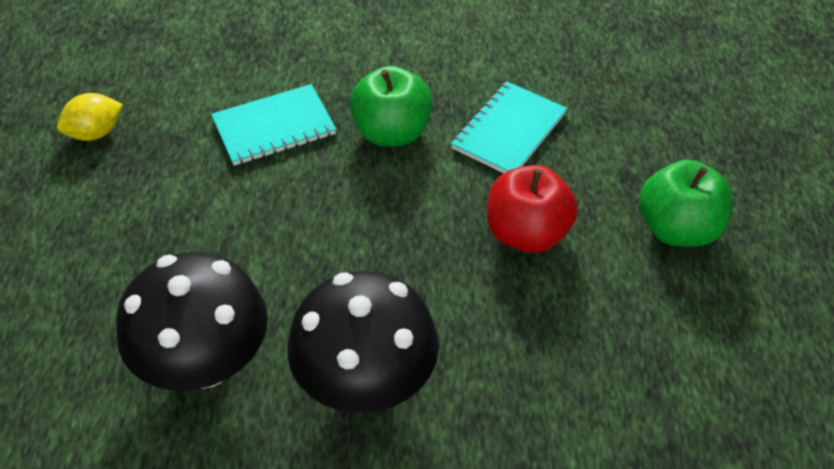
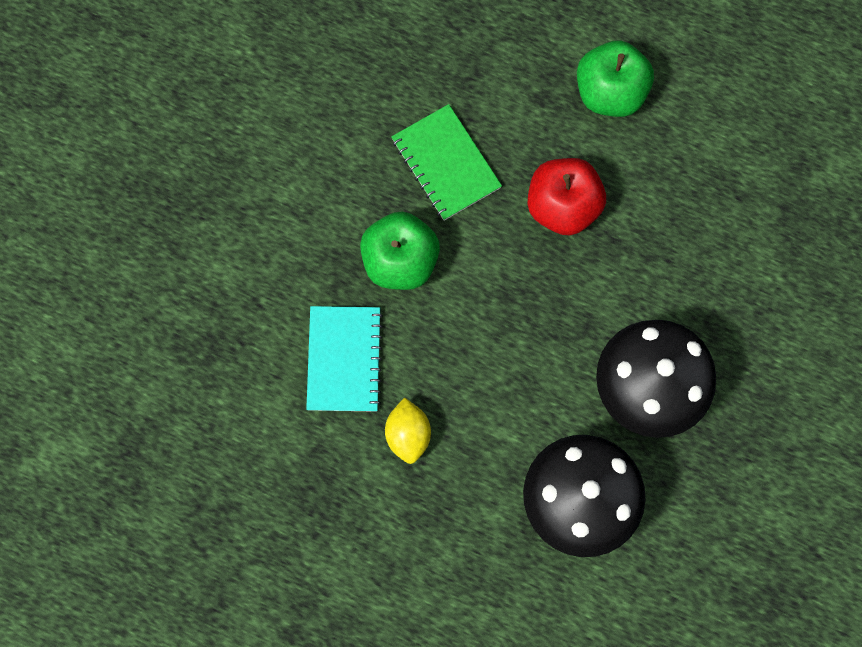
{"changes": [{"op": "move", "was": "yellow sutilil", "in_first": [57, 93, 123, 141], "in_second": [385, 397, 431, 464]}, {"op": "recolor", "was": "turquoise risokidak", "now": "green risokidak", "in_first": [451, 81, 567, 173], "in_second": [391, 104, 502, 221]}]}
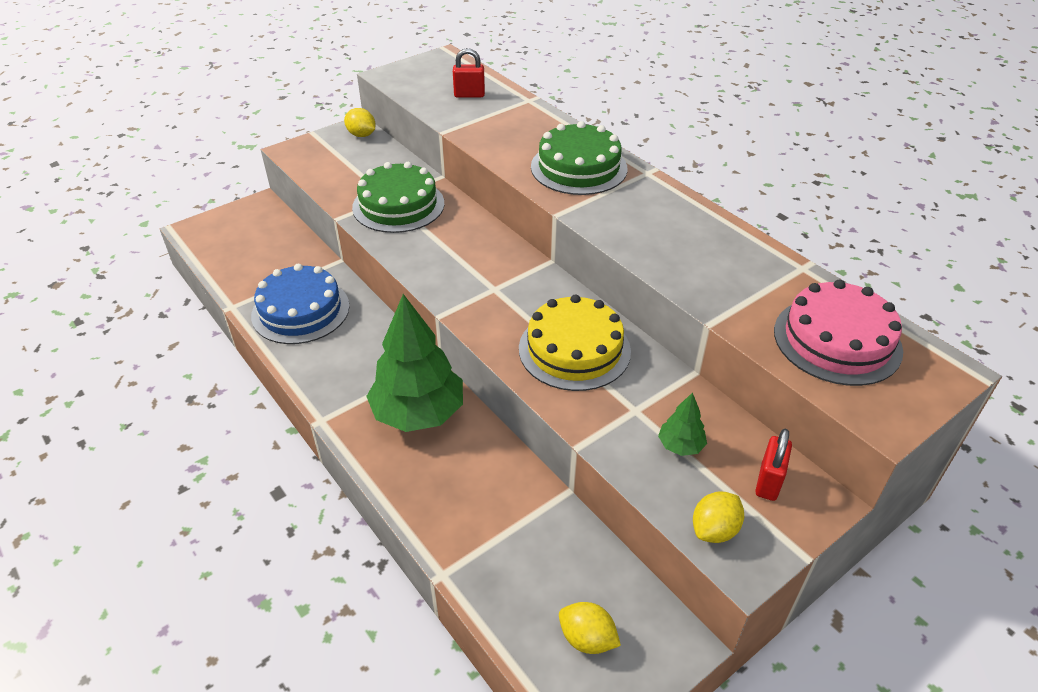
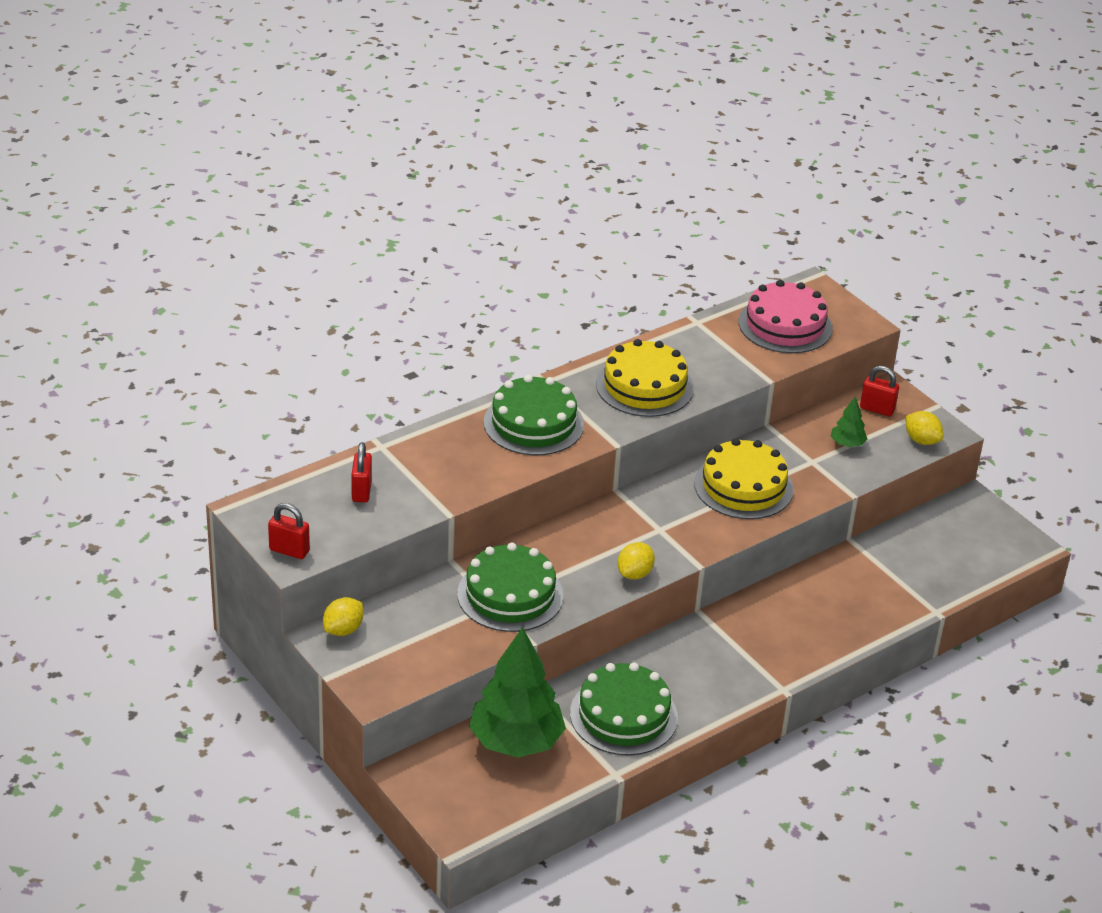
{"changes": [{"op": "insert", "now": "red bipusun", "in_second": [268, 503, 310, 559]}, {"op": "move", "was": "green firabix", "in_first": [366, 294, 463, 432], "in_second": [469, 627, 566, 758]}, {"op": "recolor", "was": "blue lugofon", "now": "green lugofon", "in_first": [251, 264, 349, 344], "in_second": [570, 663, 678, 756]}, {"op": "insert", "now": "yellow lugofon", "in_second": [596, 339, 694, 417]}, {"op": "move", "was": "yellow sutilil", "in_first": [559, 602, 621, 654], "in_second": [617, 542, 655, 580]}]}
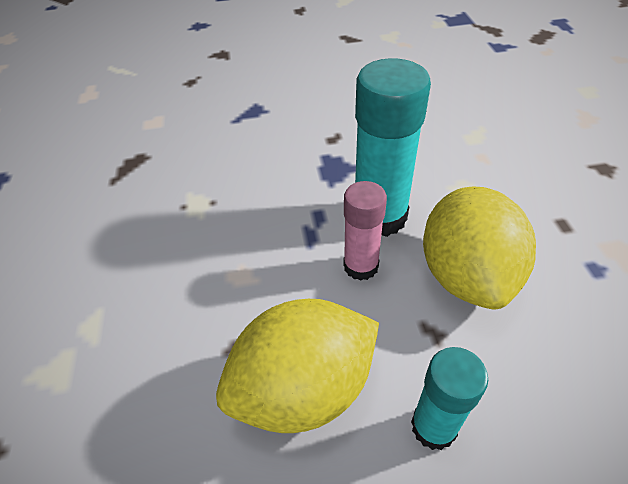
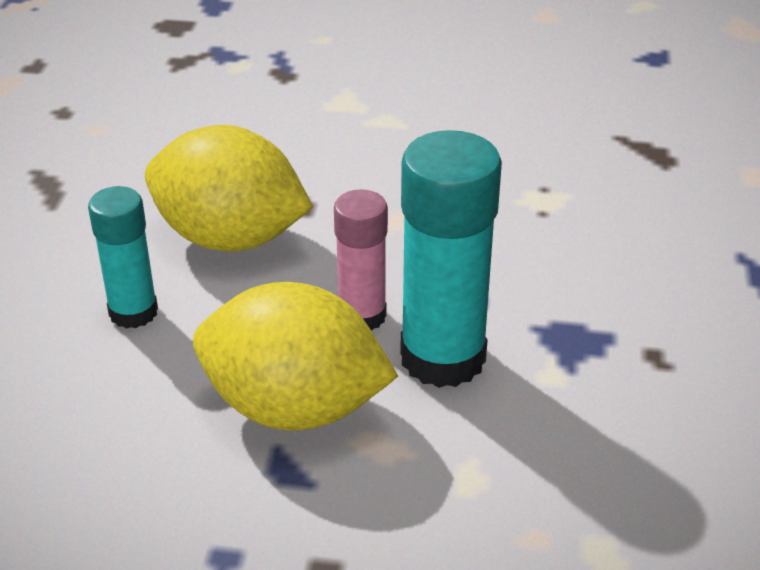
{"changes": [{"op": "rotate", "was": "yellow sutilil", "in_first": [216, 299, 379, 433], "in_second": [145, 125, 313, 251], "clockwise": -60}]}
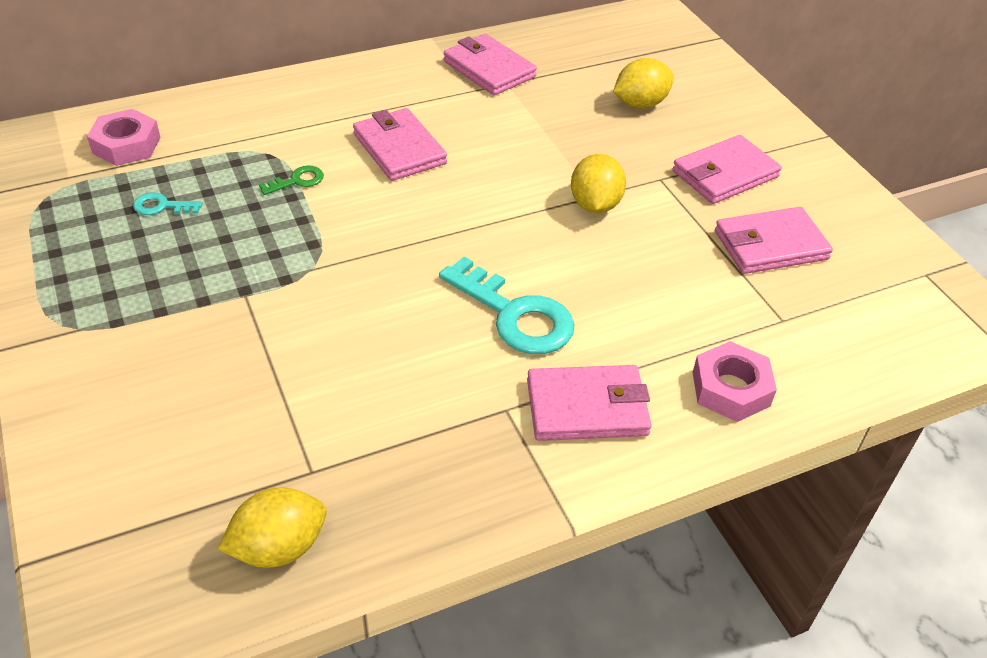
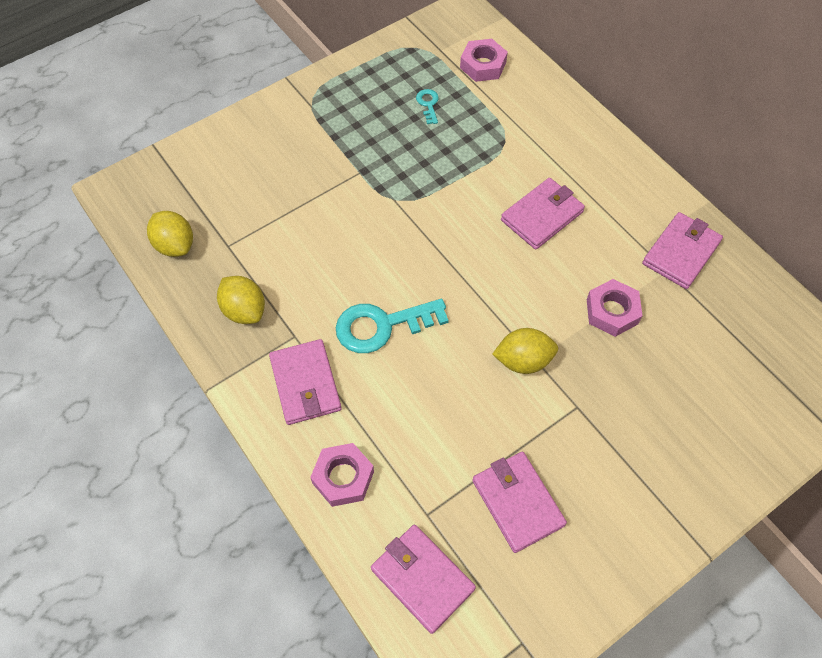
{"changes": [{"op": "move", "was": "yellow sutilil", "in_first": [613, 58, 674, 109], "in_second": [217, 276, 265, 324]}, {"op": "rotate", "was": "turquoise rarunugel", "in_first": [439, 256, 574, 354], "in_second": [336, 299, 449, 353], "clockwise": 45}, {"op": "move", "was": "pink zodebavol", "in_first": [673, 135, 782, 204], "in_second": [371, 525, 476, 634]}, {"op": "insert", "now": "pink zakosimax", "in_second": [587, 279, 643, 337]}, {"op": "delete", "was": "green rarunugel", "in_first": [259, 165, 324, 195]}]}
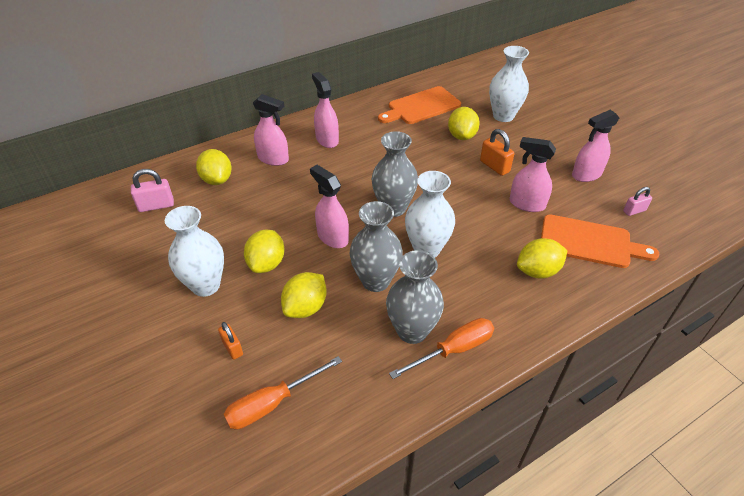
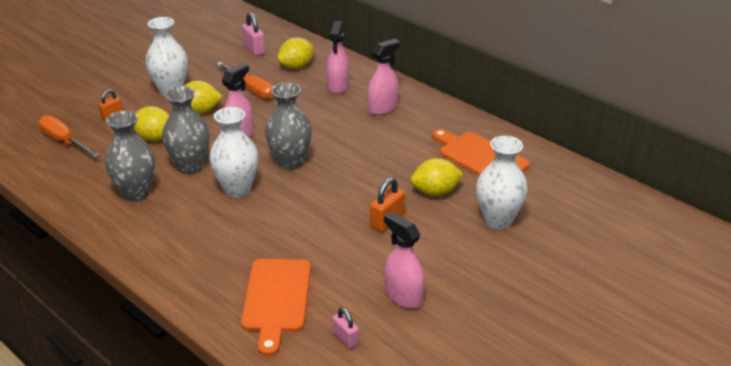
{"changes": [{"op": "move", "was": "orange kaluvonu", "in_first": [389, 318, 494, 379], "in_second": [217, 62, 274, 99]}, {"op": "delete", "was": "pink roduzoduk", "in_first": [509, 137, 556, 212]}, {"op": "delete", "was": "yellow sutilil", "in_first": [517, 238, 568, 279]}]}
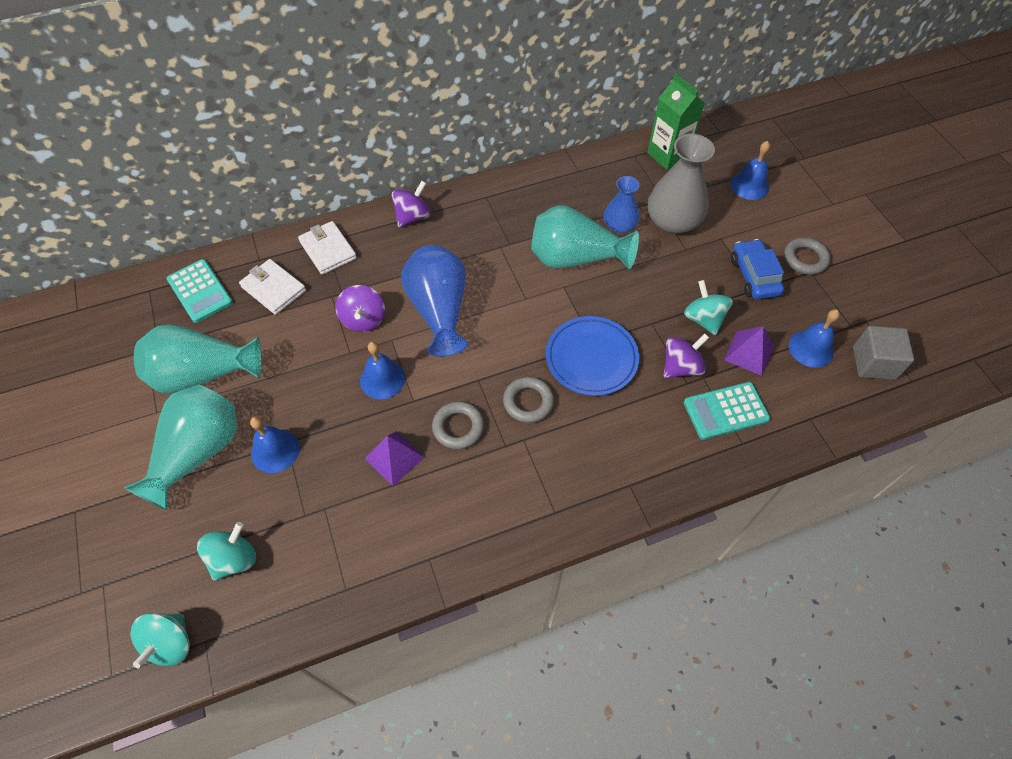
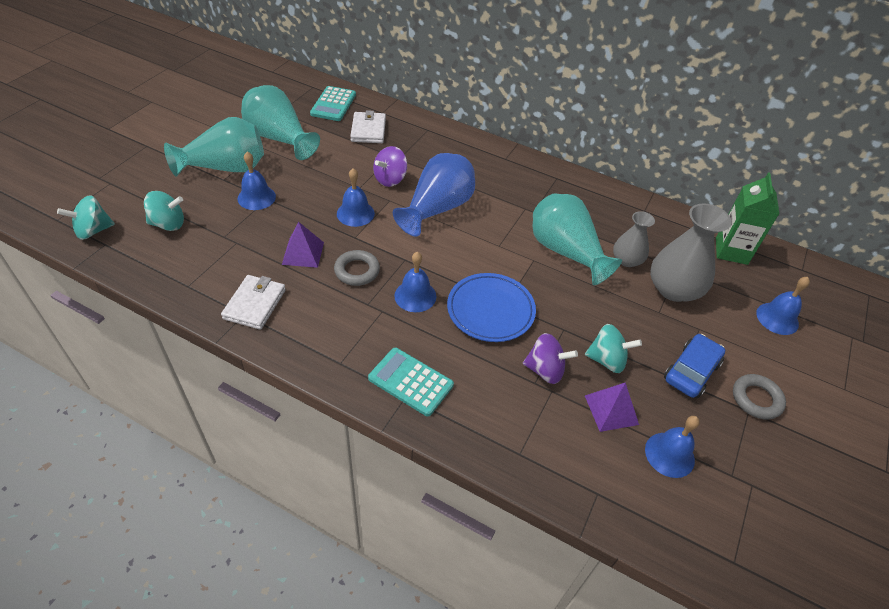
{"changes": [{"op": "move", "was": "white zodebavol", "in_first": [298, 221, 357, 275], "in_second": [221, 275, 286, 330]}, {"op": "move", "was": "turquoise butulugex", "in_first": [684, 382, 770, 440], "in_second": [368, 348, 454, 416]}, {"op": "replace", "was": "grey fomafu", "now": "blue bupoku", "in_first": [503, 377, 554, 423], "in_second": [394, 252, 436, 312]}, {"op": "rotate", "was": "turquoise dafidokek", "in_first": [684, 280, 733, 335], "in_second": [585, 324, 642, 373], "clockwise": 75}, {"op": "recolor", "was": "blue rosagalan", "now": "grey rosagalan", "in_first": [604, 176, 639, 233], "in_second": [613, 211, 655, 267]}, {"op": "delete", "was": "purple dafidokek", "in_first": [392, 181, 431, 227]}, {"op": "delete", "was": "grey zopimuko", "in_first": [853, 326, 914, 380]}]}
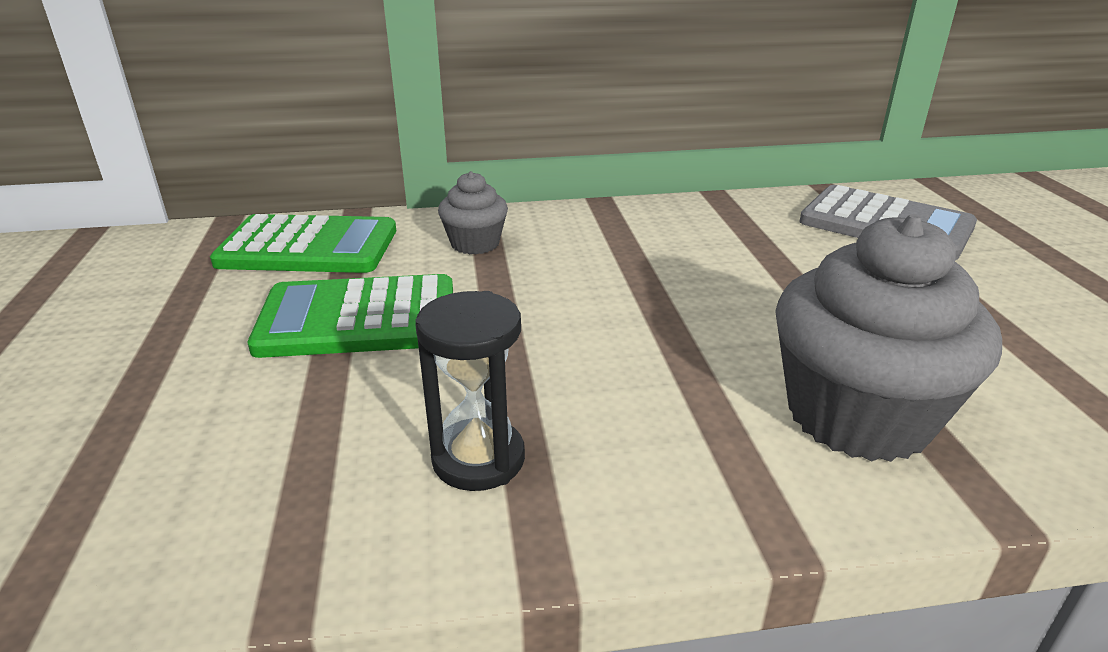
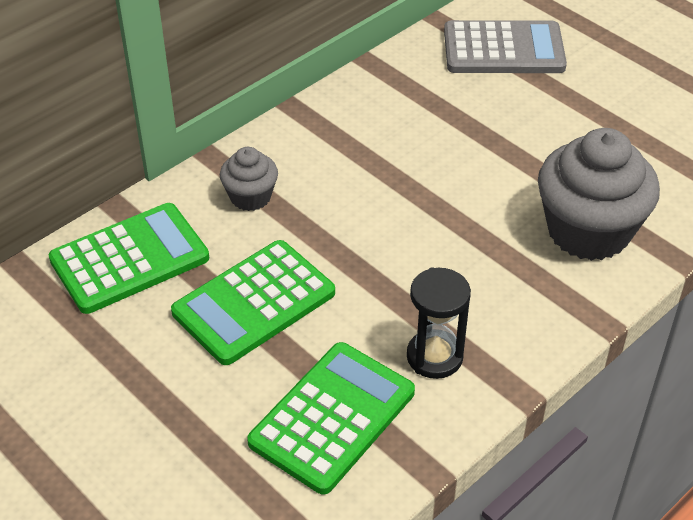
{"changes": [{"op": "insert", "now": "green butulugex", "in_second": [247, 342, 415, 495]}]}
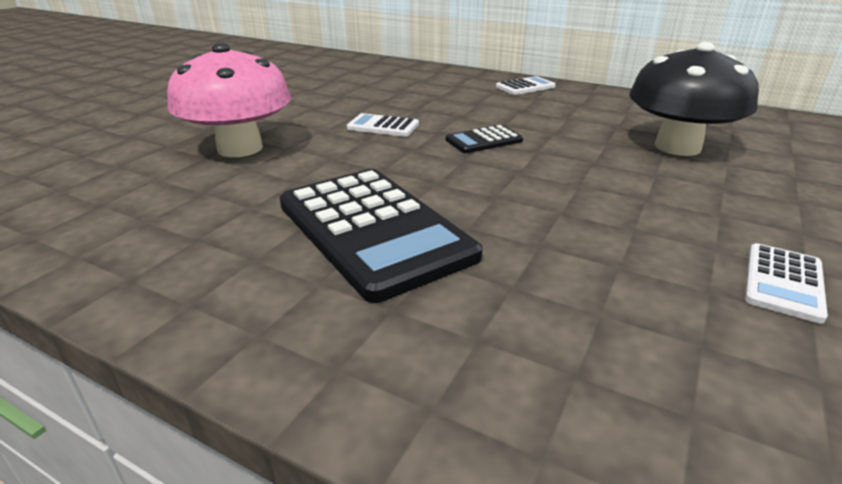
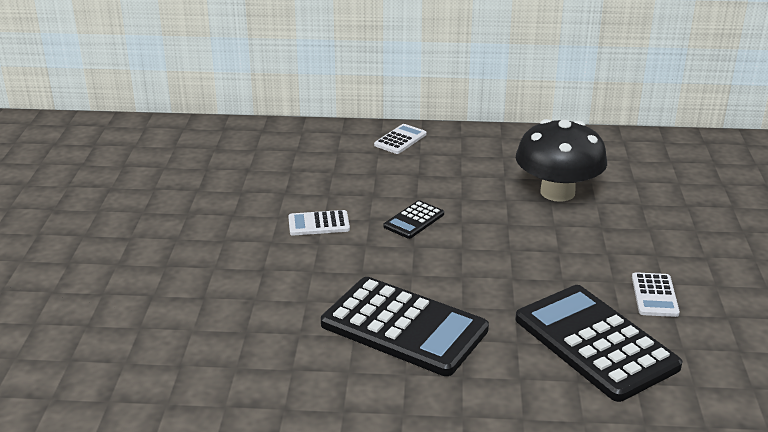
{"changes": [{"op": "insert", "now": "black butulugex", "in_second": [516, 285, 683, 402]}, {"op": "delete", "was": "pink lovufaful", "in_first": [167, 43, 291, 157]}]}
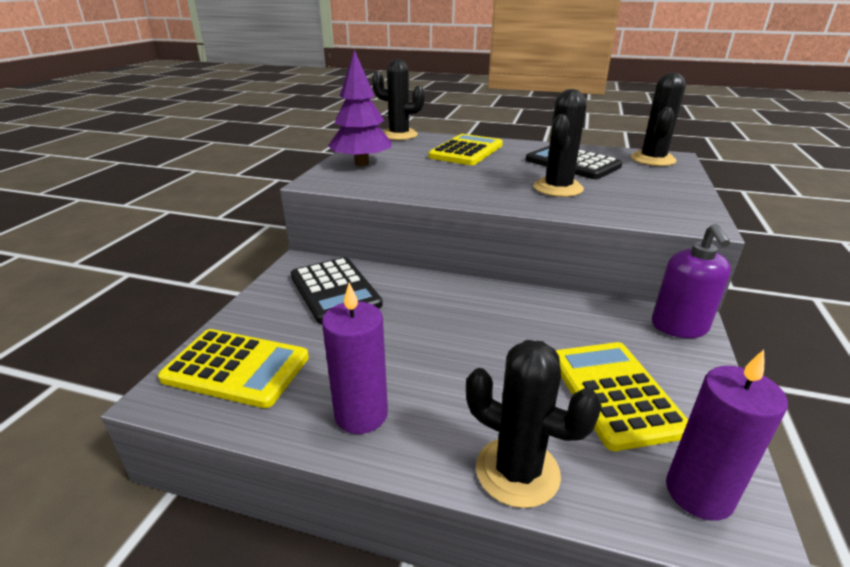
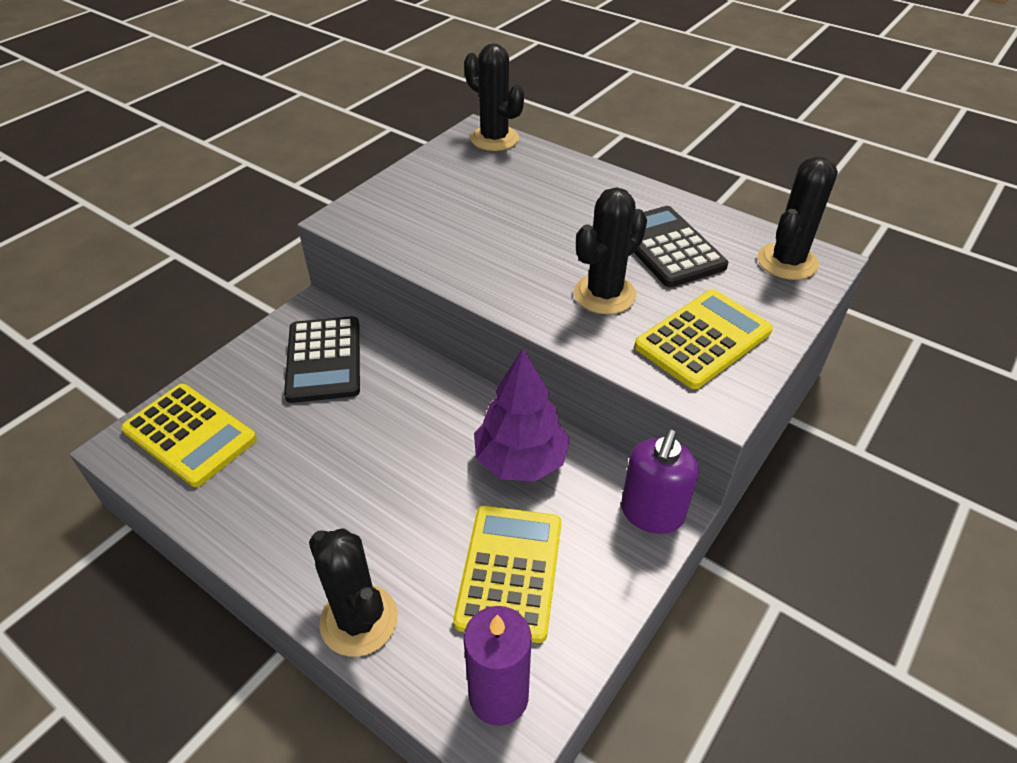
{"changes": [{"op": "move", "was": "purple firabix", "in_first": [328, 50, 392, 166], "in_second": [474, 348, 570, 482]}, {"op": "move", "was": "yellow butulugex", "in_first": [428, 134, 503, 165], "in_second": [634, 289, 773, 389]}, {"op": "delete", "was": "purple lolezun", "in_first": [322, 283, 388, 434]}]}
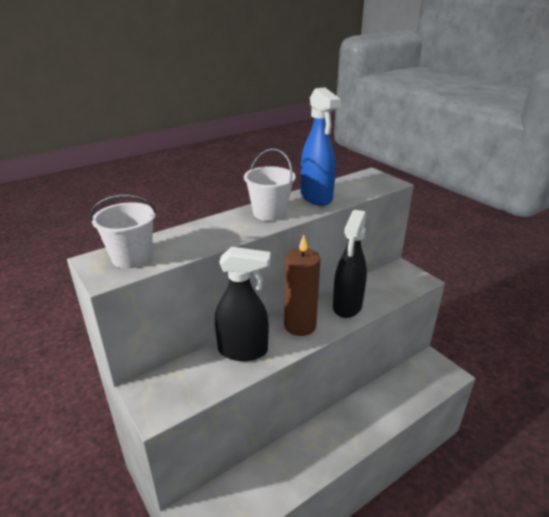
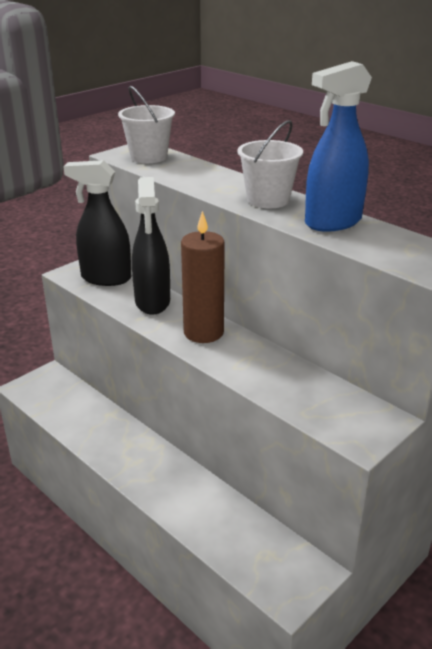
{"changes": [{"op": "move", "was": "black roduzoduk", "in_first": [333, 210, 367, 318], "in_second": [63, 160, 131, 286]}]}
